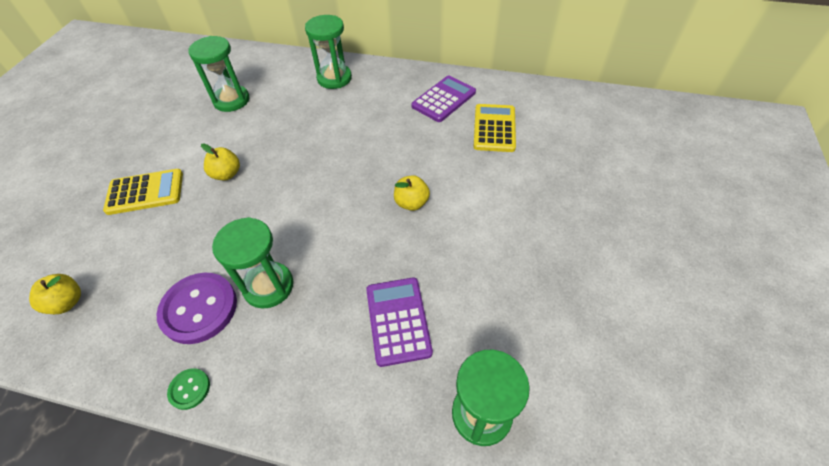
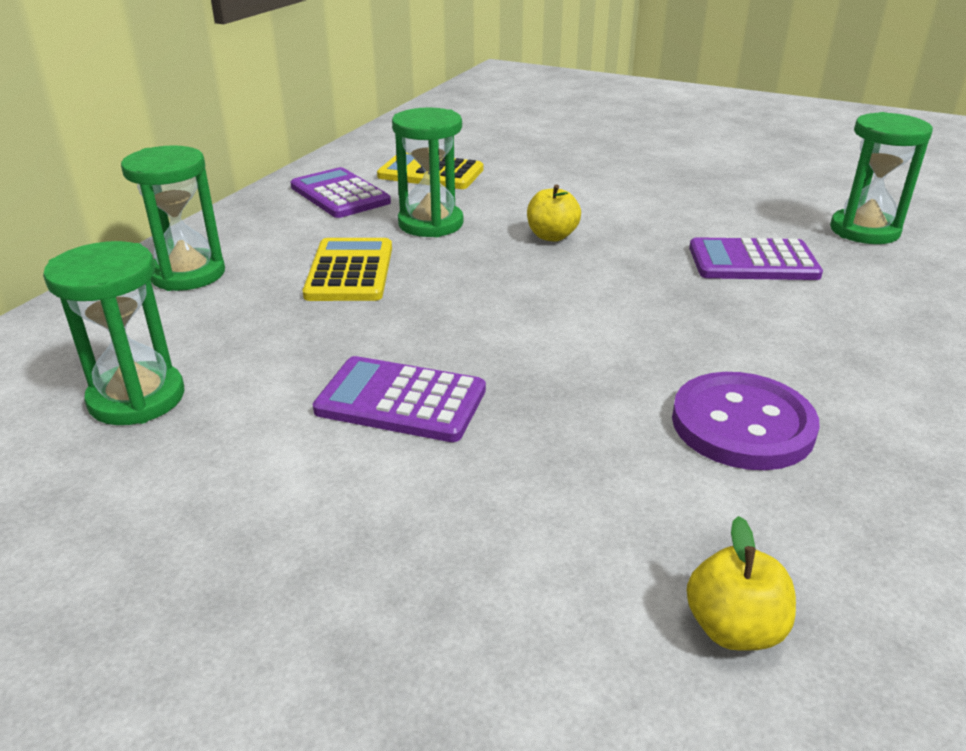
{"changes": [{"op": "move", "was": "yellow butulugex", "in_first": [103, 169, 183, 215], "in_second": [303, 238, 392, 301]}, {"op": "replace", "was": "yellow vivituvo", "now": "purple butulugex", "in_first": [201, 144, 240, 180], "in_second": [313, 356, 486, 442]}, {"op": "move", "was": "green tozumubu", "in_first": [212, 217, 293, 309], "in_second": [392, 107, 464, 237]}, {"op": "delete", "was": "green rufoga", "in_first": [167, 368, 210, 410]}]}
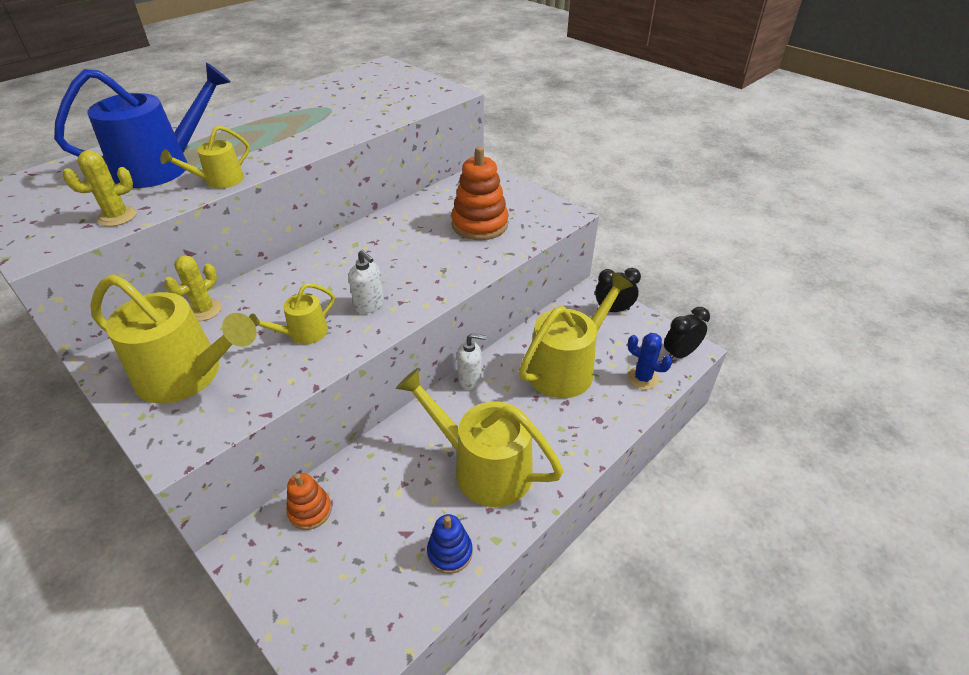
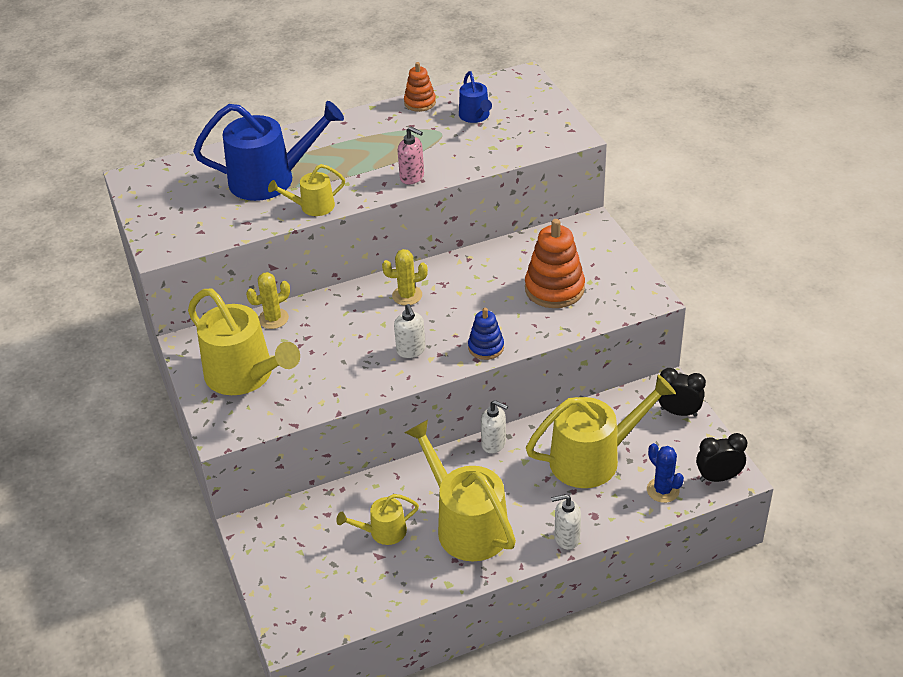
{"changes": [{"op": "move", "was": "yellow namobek", "in_first": [249, 283, 335, 344], "in_second": [336, 494, 419, 545]}, {"op": "move", "was": "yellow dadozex", "in_first": [63, 150, 137, 227], "in_second": [382, 249, 428, 305]}, {"op": "insert", "now": "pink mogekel", "in_second": [398, 126, 424, 184]}, {"op": "move", "was": "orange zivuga", "in_first": [286, 473, 332, 530], "in_second": [404, 62, 436, 112]}, {"op": "insert", "now": "blue namobek", "in_second": [459, 71, 492, 123]}, {"op": "move", "was": "blue zivuga", "in_first": [427, 514, 473, 574], "in_second": [468, 308, 504, 360]}, {"op": "insert", "now": "white mogekel", "in_second": [551, 494, 581, 550]}]}
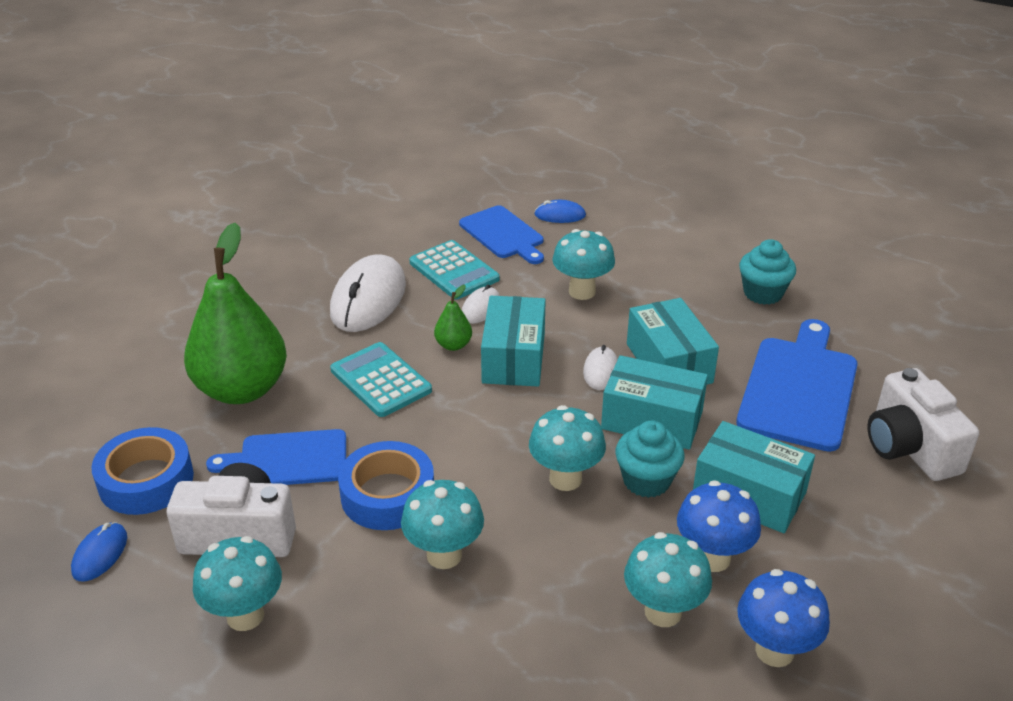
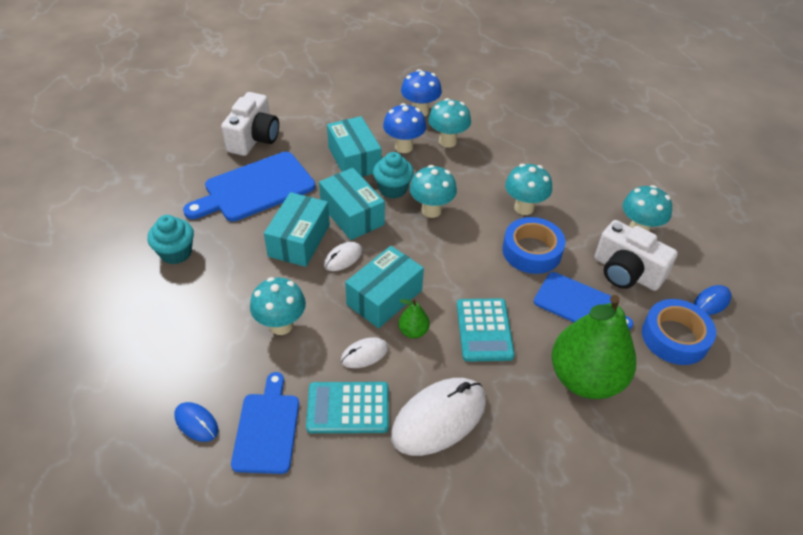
{"changes": [{"op": "rotate", "was": "turquoise butulugex", "in_first": [409, 240, 500, 299], "in_second": [306, 382, 389, 433], "clockwise": -90}]}
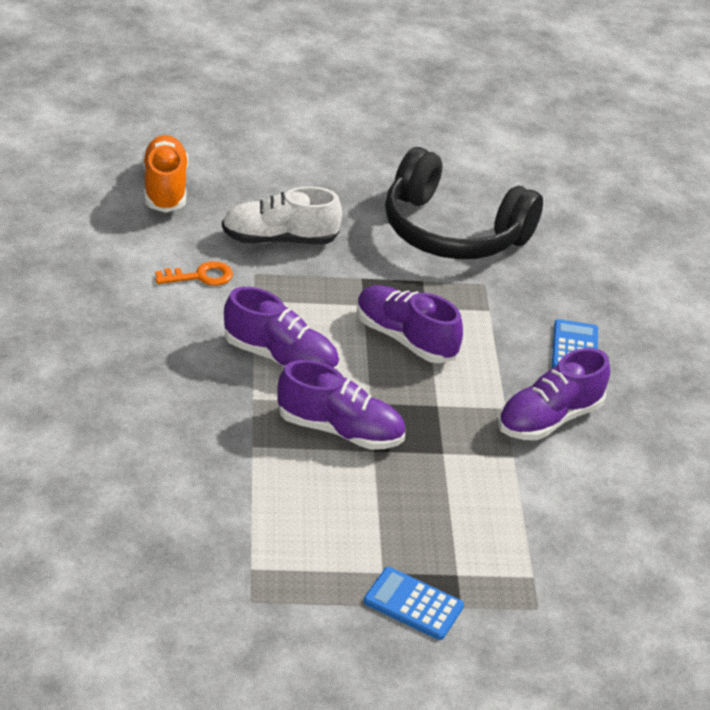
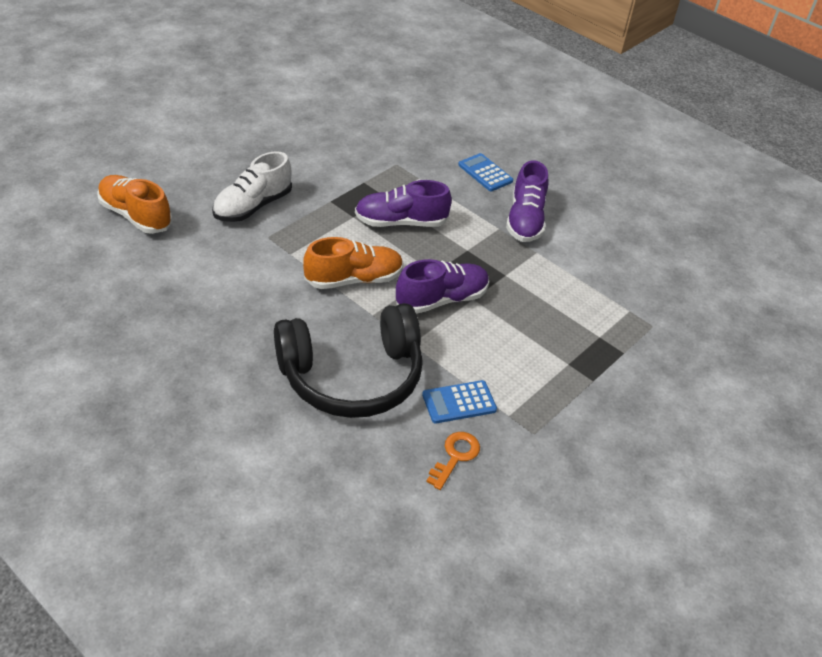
{"changes": [{"op": "move", "was": "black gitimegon", "in_first": [385, 147, 543, 259], "in_second": [274, 303, 423, 418]}, {"op": "recolor", "was": "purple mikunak", "now": "orange mikunak", "in_first": [224, 287, 339, 370], "in_second": [303, 237, 403, 289]}, {"op": "move", "was": "blue butulugex", "in_first": [363, 567, 464, 640], "in_second": [422, 380, 497, 423]}, {"op": "move", "was": "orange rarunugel", "in_first": [155, 261, 233, 286], "in_second": [426, 432, 480, 490]}]}
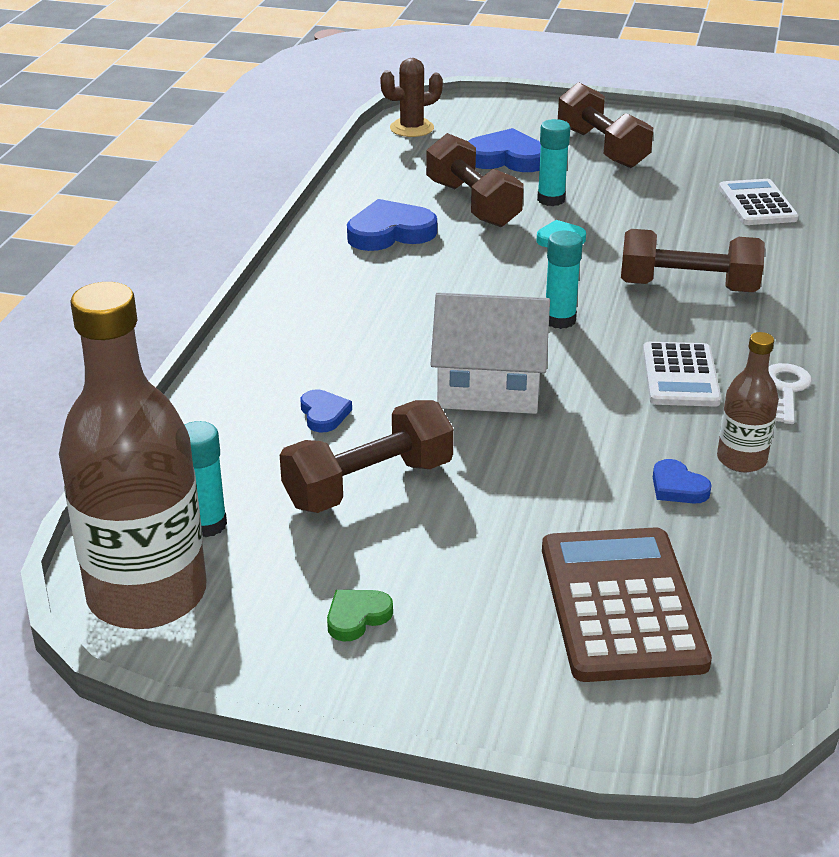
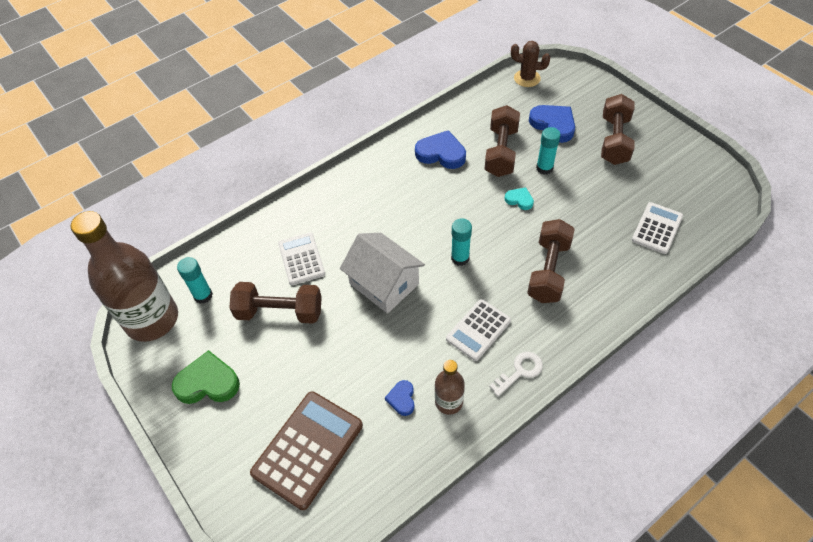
{"changes": [{"op": "resize", "was": "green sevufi", "in_first": [327, 590, 393, 641], "in_second": [172, 350, 240, 404], "ratio": 1.86}, {"op": "replace", "was": "blue sevufi", "now": "white butulugex", "in_first": [301, 389, 352, 433], "in_second": [278, 232, 325, 285]}, {"op": "rotate", "was": "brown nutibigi", "in_first": [621, 229, 765, 292], "in_second": [527, 219, 575, 303], "clockwise": 60}]}
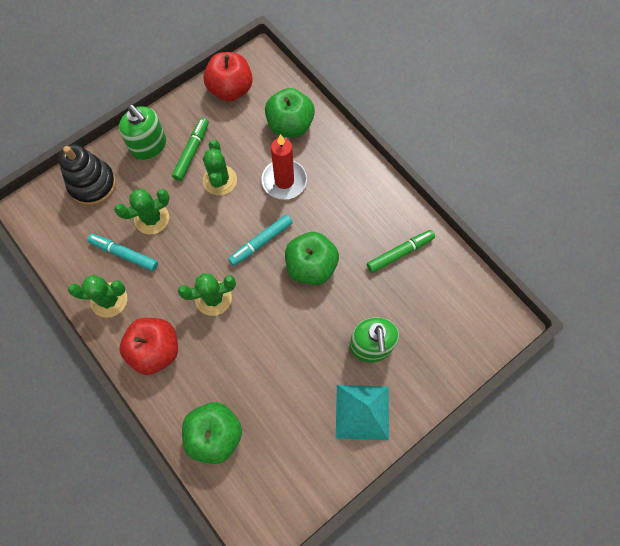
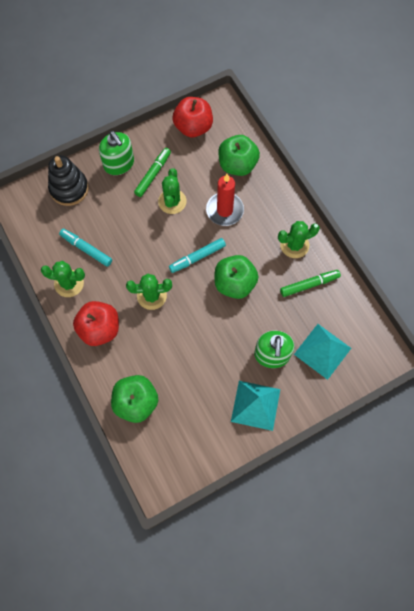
{"changes": [{"op": "move", "was": "green dadozex", "in_first": [114, 189, 170, 234], "in_second": [278, 221, 320, 258]}, {"op": "insert", "now": "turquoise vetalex", "in_second": [294, 324, 351, 380]}]}
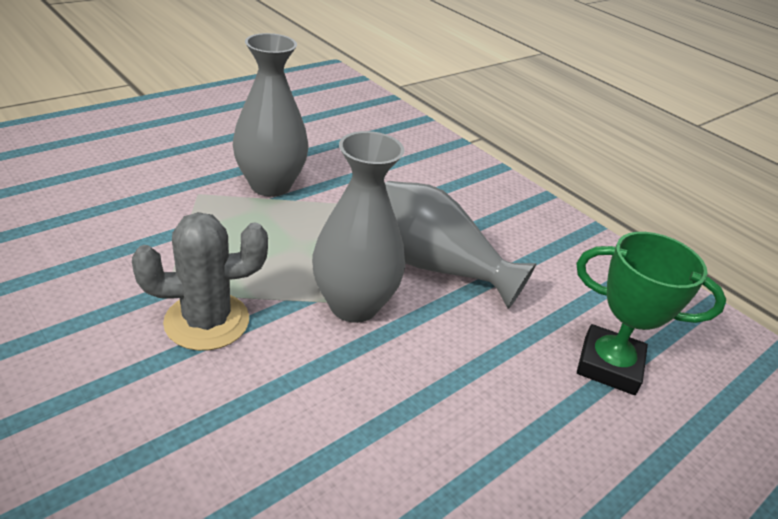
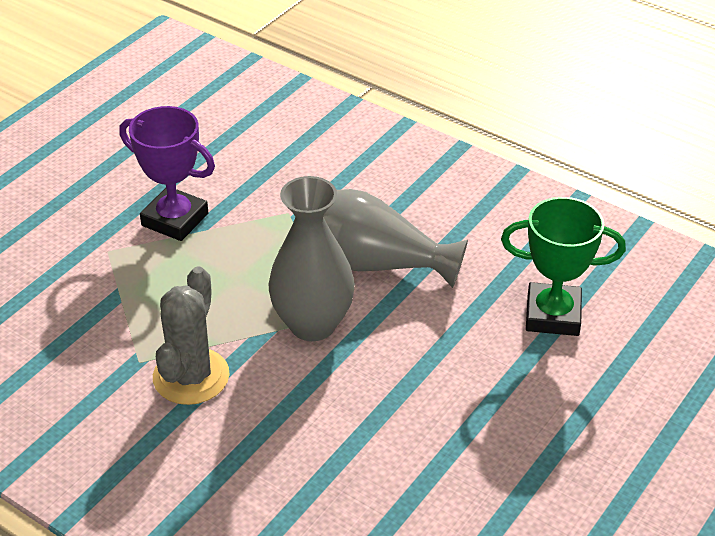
{"changes": [{"op": "replace", "was": "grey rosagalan", "now": "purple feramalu", "in_first": [233, 33, 309, 197], "in_second": [119, 106, 215, 241]}, {"op": "rotate", "was": "grey dadozex", "in_first": [132, 212, 268, 351], "in_second": [153, 266, 230, 405], "clockwise": -45}]}
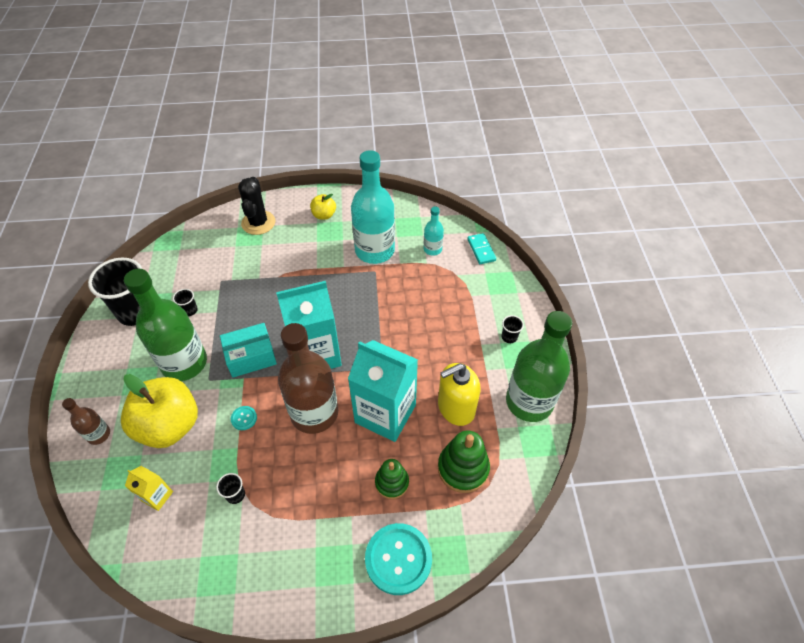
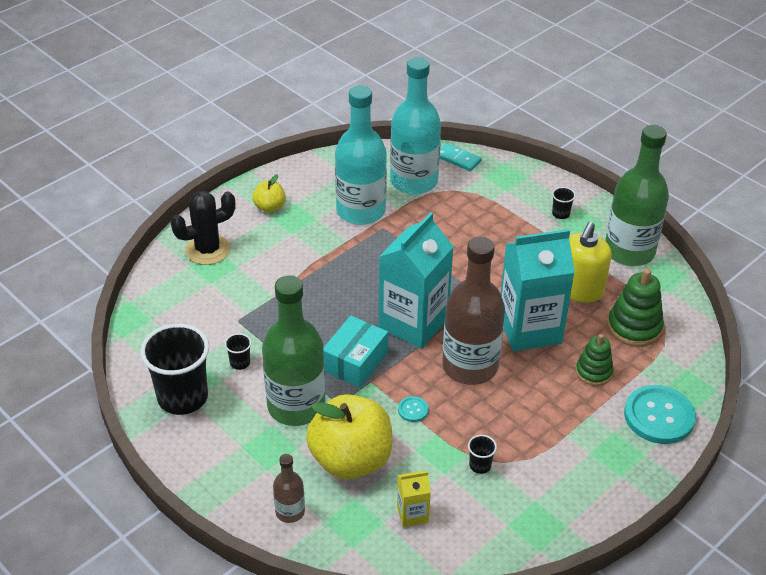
{"changes": [{"op": "rotate", "was": "black dadozex", "in_first": [238, 177, 275, 235], "in_second": [171, 191, 235, 265], "clockwise": -75}, {"op": "resize", "was": "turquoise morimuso", "in_first": [424, 206, 444, 256], "in_second": [390, 57, 441, 194], "ratio": 2.13}]}
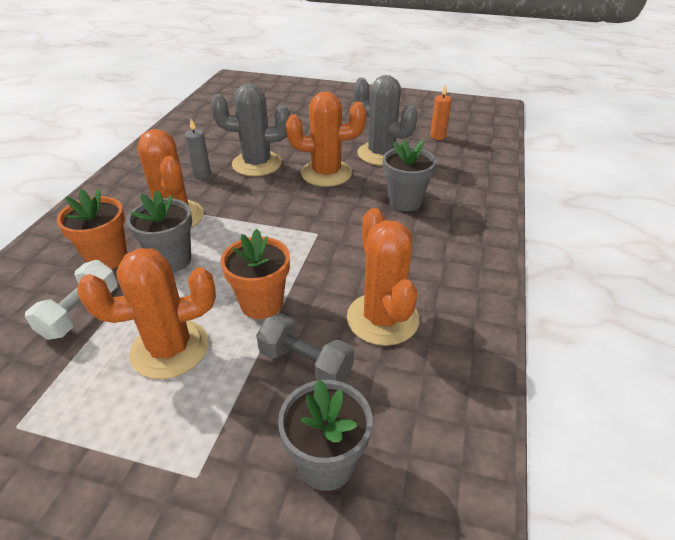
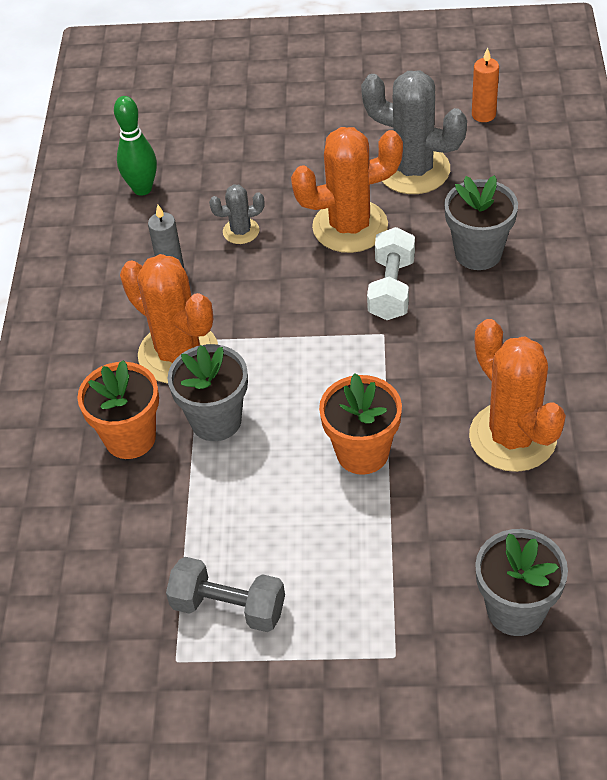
{"changes": [{"op": "insert", "now": "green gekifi", "in_second": [114, 96, 157, 196]}, {"op": "move", "was": "grey nutibigi", "in_first": [256, 313, 354, 382], "in_second": [166, 557, 285, 632]}, {"op": "resize", "was": "grey dadozex", "in_first": [210, 83, 290, 176], "in_second": [209, 184, 265, 244], "ratio": 0.49}, {"op": "move", "was": "white nutibigi", "in_first": [25, 260, 117, 340], "in_second": [367, 227, 415, 320]}, {"op": "delete", "was": "orange dadozex", "in_first": [77, 248, 216, 379]}]}
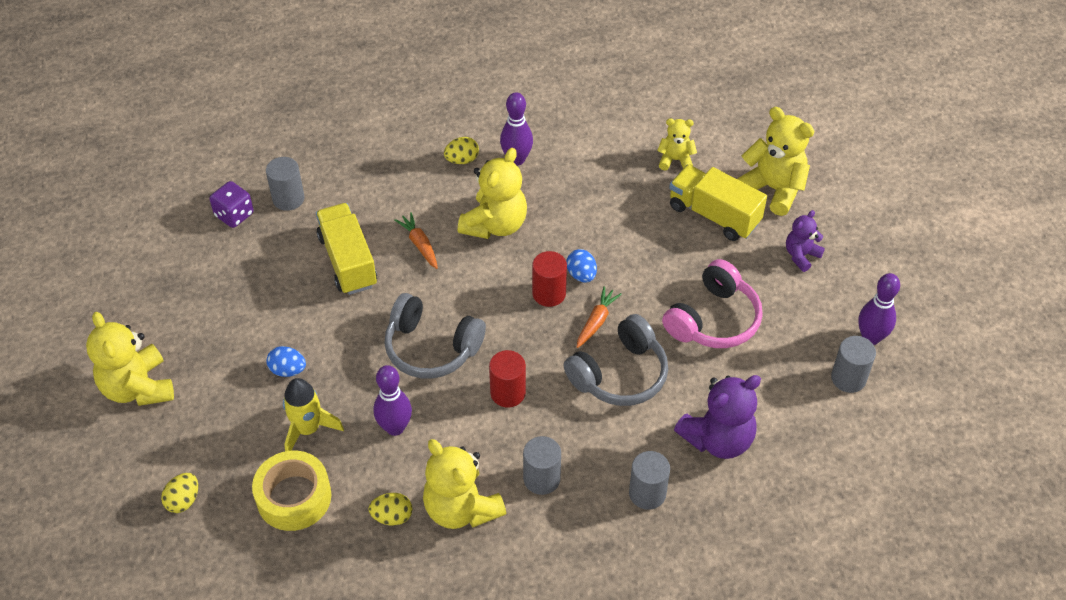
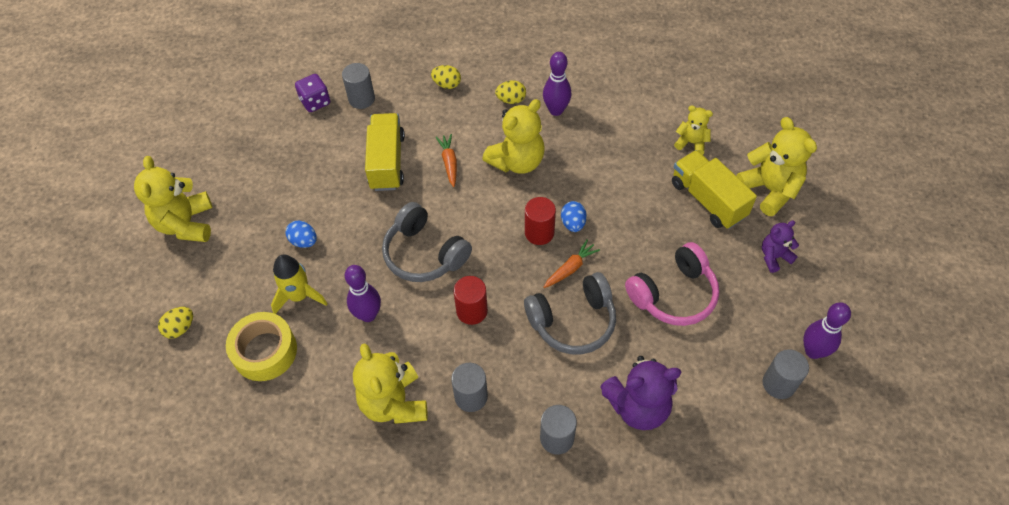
{"changes": [{"op": "move", "was": "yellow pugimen", "in_first": [368, 493, 412, 525], "in_second": [431, 65, 461, 89]}]}
